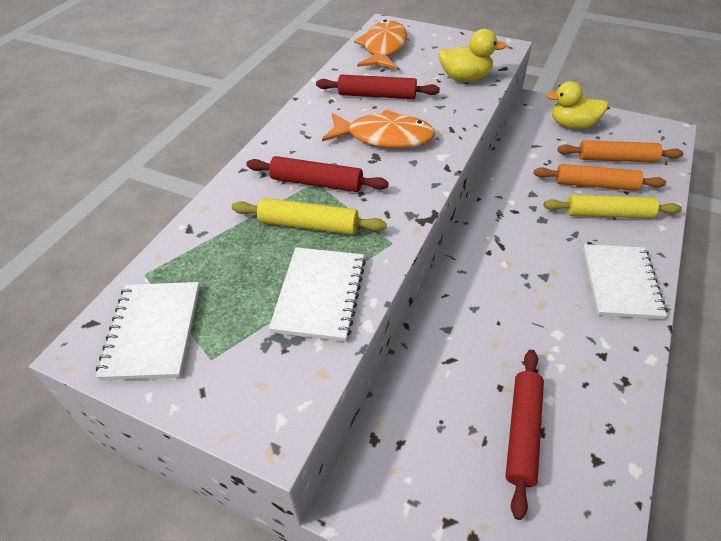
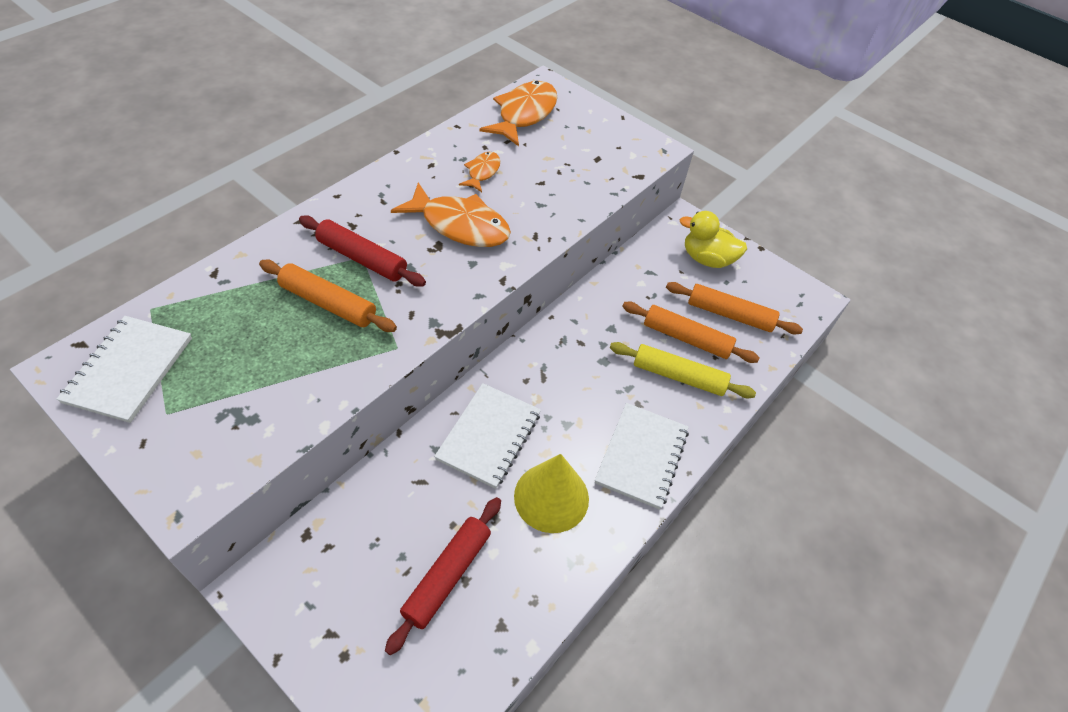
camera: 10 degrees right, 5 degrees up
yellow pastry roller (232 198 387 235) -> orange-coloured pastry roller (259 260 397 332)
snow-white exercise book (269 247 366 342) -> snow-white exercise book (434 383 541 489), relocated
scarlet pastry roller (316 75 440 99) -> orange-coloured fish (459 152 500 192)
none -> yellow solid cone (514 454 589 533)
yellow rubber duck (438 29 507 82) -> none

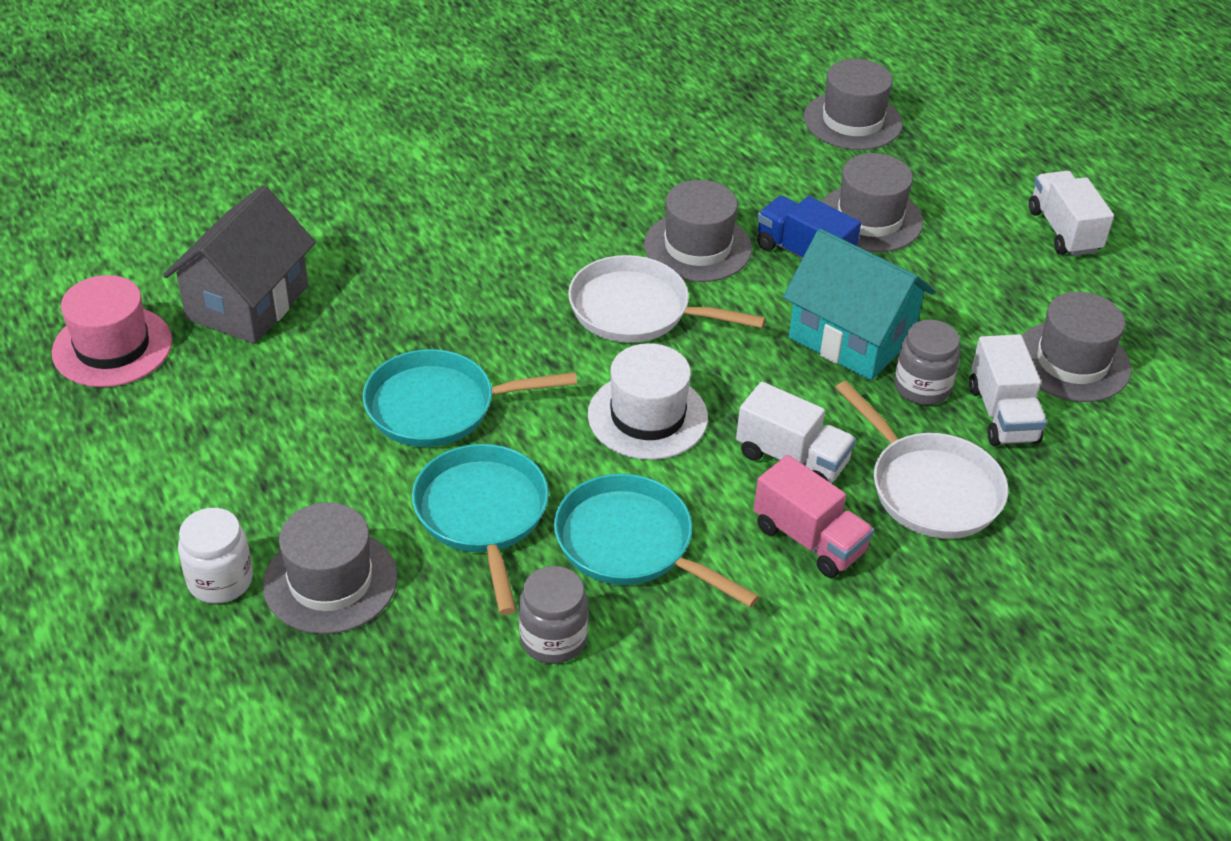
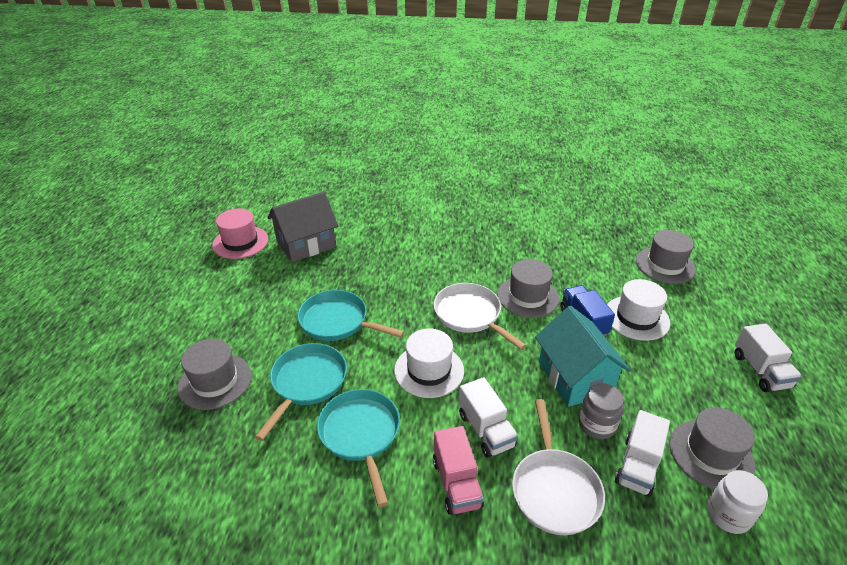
camera: 35 degrees right, 5 degrees down
ash-grey hat (821 153 923 252) -> snow-white hat (607 279 670 341)
snow-white preserve jar (178 508 253 604) -> snow-white preserve jar (707 470 768 534), relocated
snow-white toy truck (1029 171 1114 256) -> snow-white toy truck (734 324 802 392), 150 degrees clockwise
ash-grey preserve jar (519 566 588 664) -> none

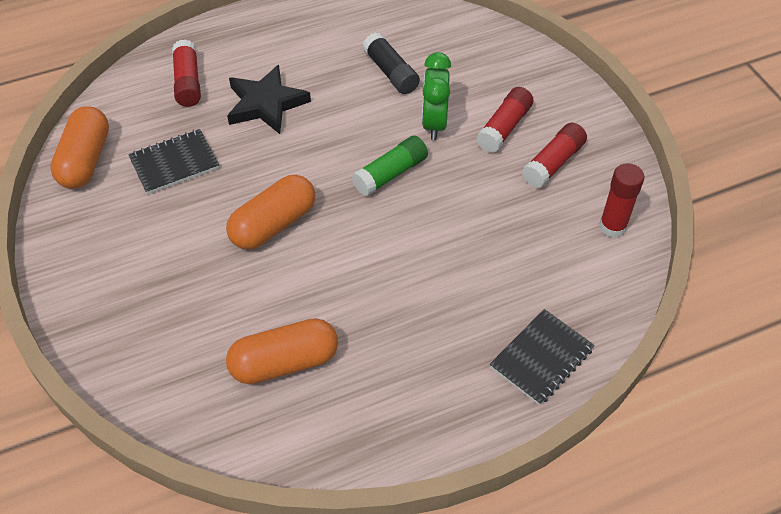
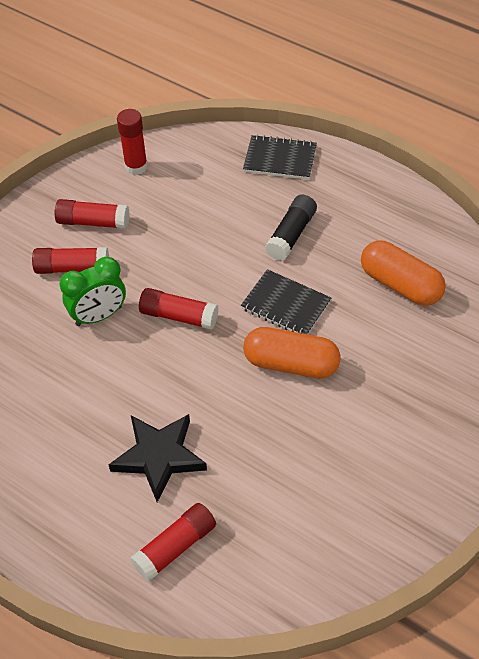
camera: 120 degrees left, 0 degrees up
green glue stick (352 136 428 197) -> scarlet glue stick (139 288 219 330)
black exercise book (128 129 219 195) -> black exercise book (241 269 331 334), relocated
black glue stick (363 33 420 94) -> black glue stick (265 194 317 261), relocated
orange-coloured pill (50 106 109 189) -> none

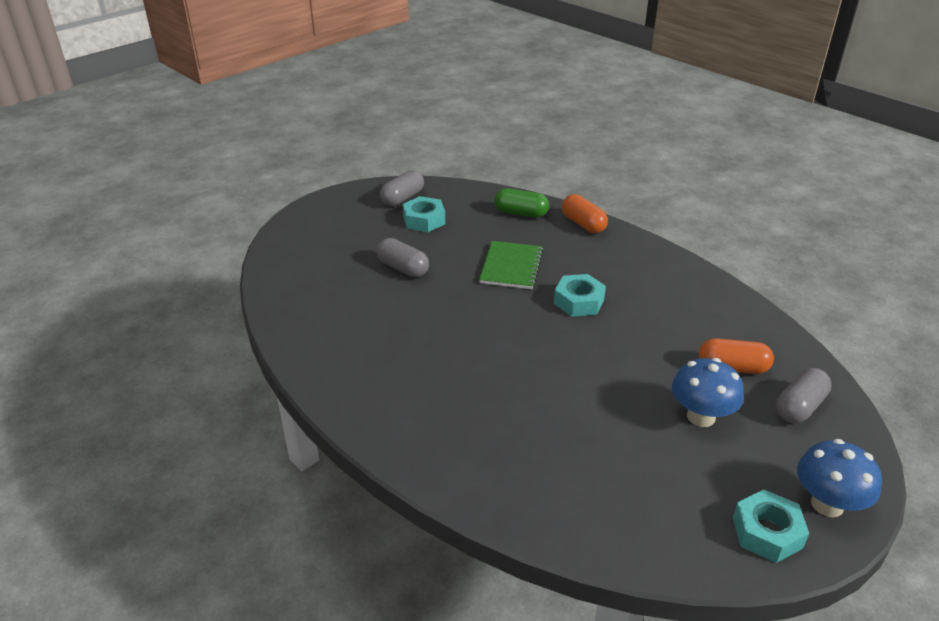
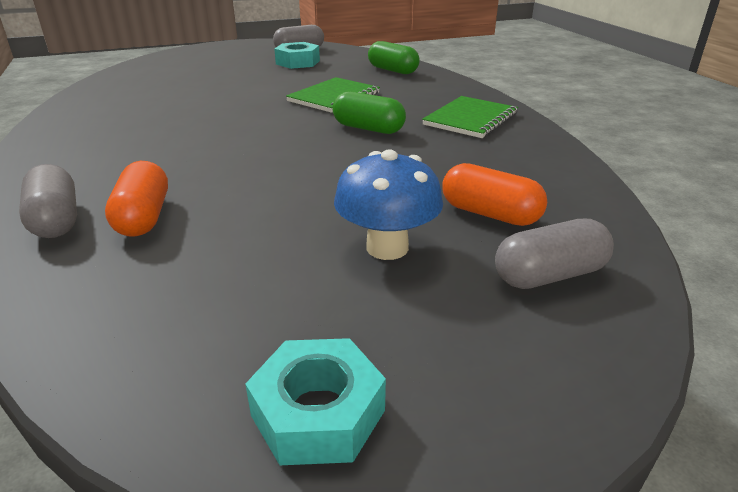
camera: 25 degrees right, 5 degrees down
ash-grey pill (377 238 429 277) -> ash-grey pill (19 164 77 238), relocated
orange-coloured pill (562 194 608 233) -> orange-coloured pill (105 161 168 237), relocated
aqua hexagon nut (554 274 606 317) -> green pill (333 91 406 134)
none -> green exercise book (422 96 518 138)
royal blue toadstool (797 439 882 517) -> none

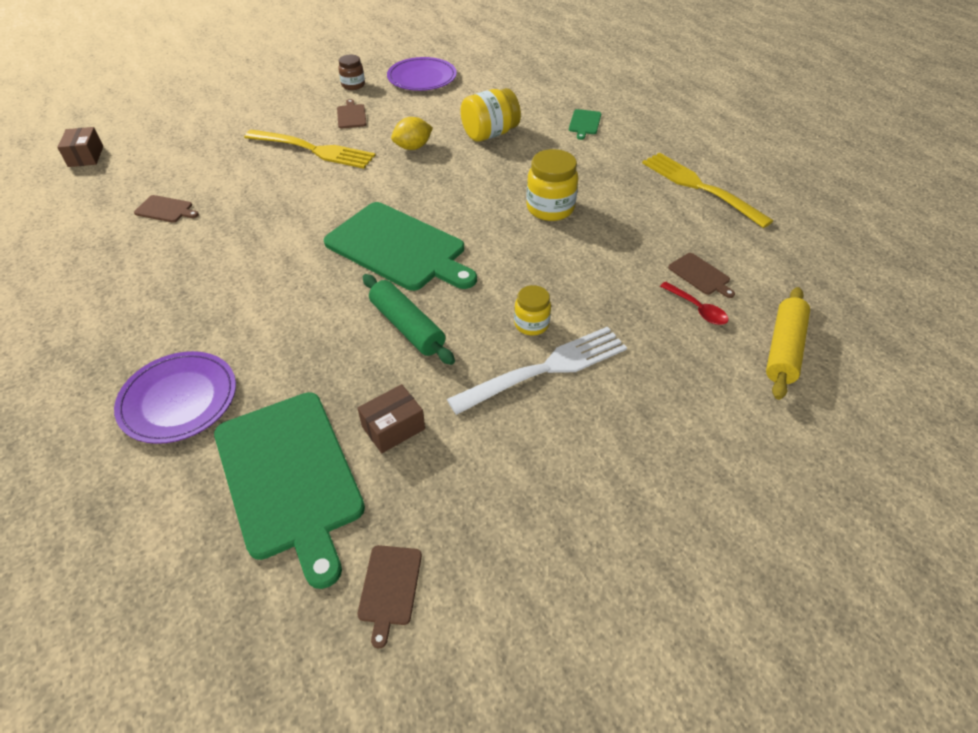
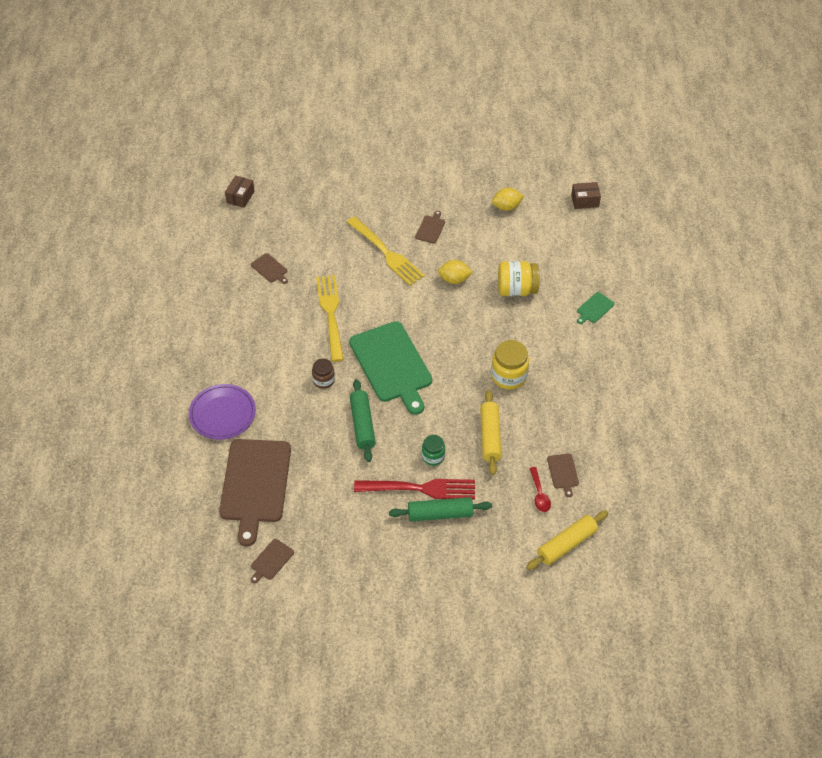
camera: 30 degrees right, 5 degrees up
green bread board (214 392 365 589) -> dark brown bread board (219 439 291 546)
dark brown preserve jar (338 55 365 90) -> dark brown preserve jar (312 359 335 389), relocated
yellow fork (642 153 773 228) -> yellow fork (316 275 344 362), relocated
snow-white fork (447 326 627 415) -> scarlet fork (354 479 475 499)
none -> green pastry roller (389 497 492 522)
yellow preserve jar (514 285 551 336) -> green preserve jar (422 435 445 466)
none -> yellow pastry roller (480 390 502 475)
violet flat dish (387 57 457 91) -> yellow lemon (492 188 524 211)
dark brown parcel (357 384 425 453) -> dark brown parcel (571 182 601 209), relocated

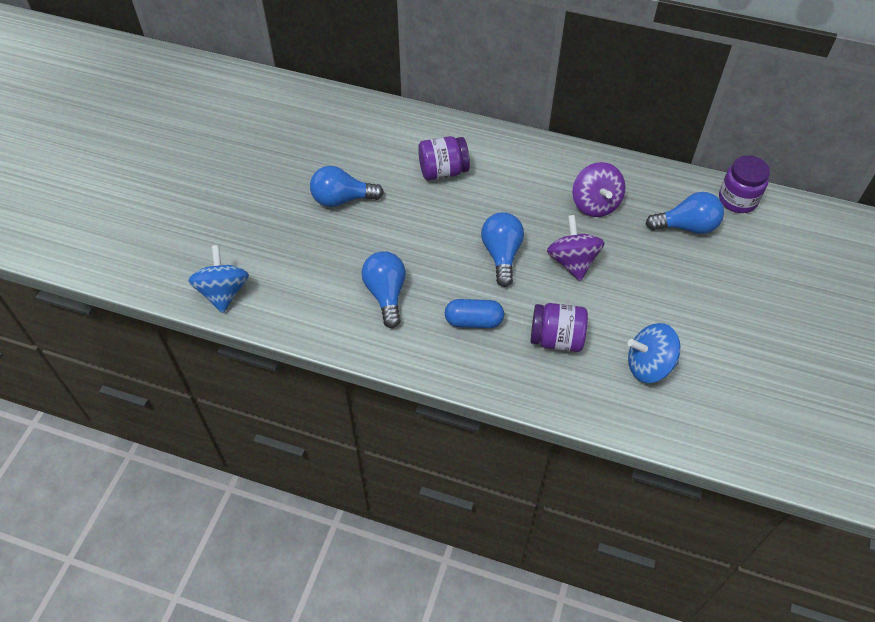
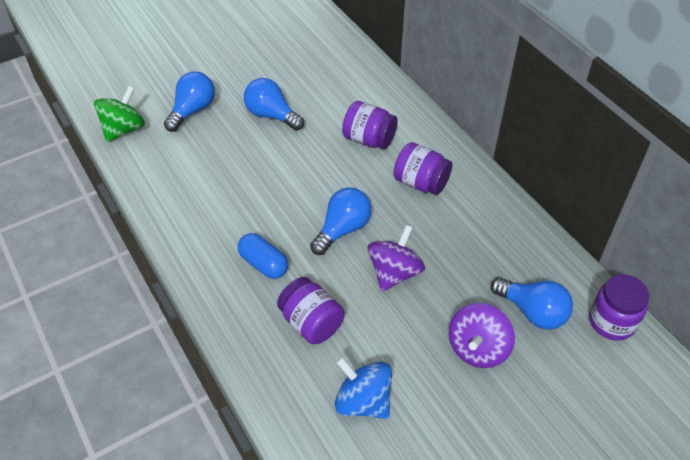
camera: 40 degrees right, 5 degrees down
royal blue whirligig (188 245 249 313) -> green whirligig (94 86 145 142)
royal blue light bulb (361 251 406 328) -> royal blue light bulb (164 71 215 132), relocated
none -> violet preserve jar (394 142 452 195)
violet whirligig (572 162 625 217) -> violet whirligig (449 303 515 368), relocated

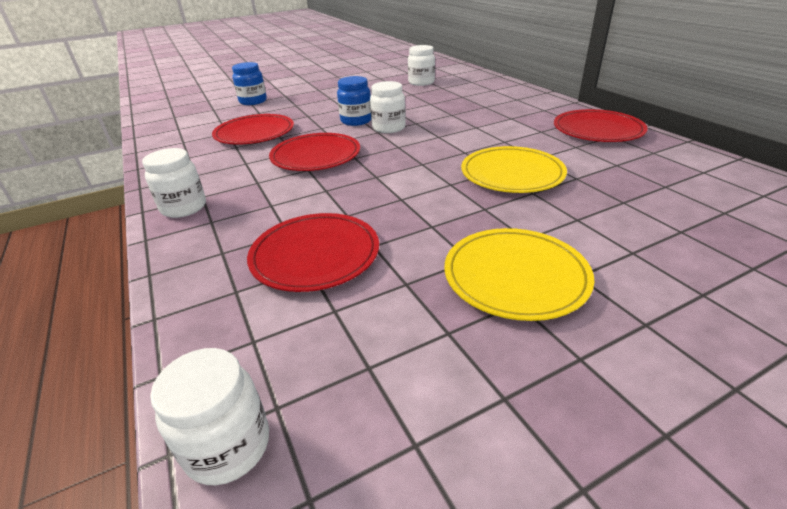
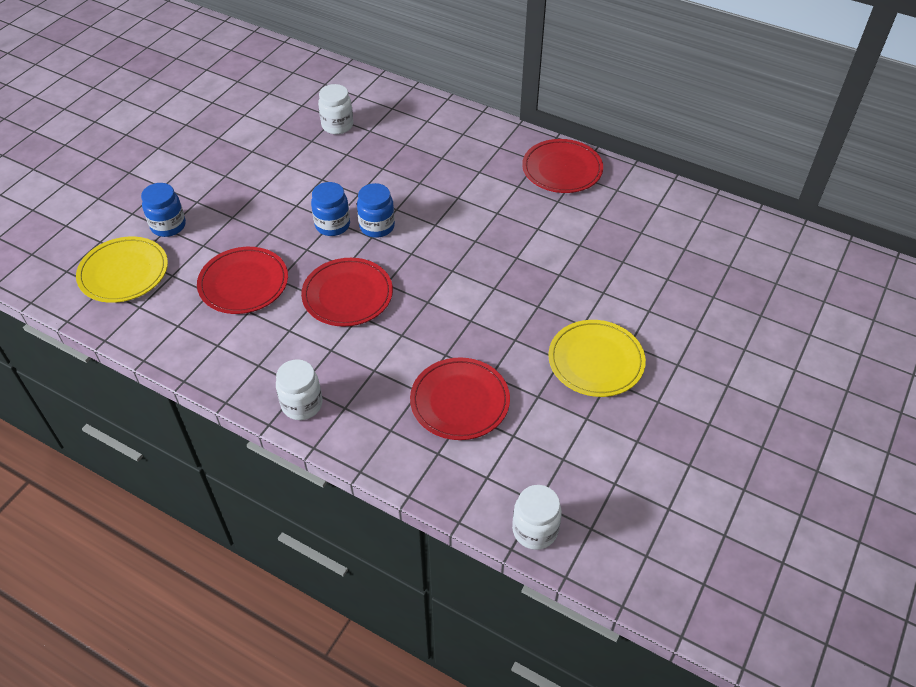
camera: 35 degrees left, 15 degrees up
yellow flat dish (461 146 567 193) -> yellow flat dish (76 237 168 303), relocated
snow-white preserve jar (370 81 406 133) -> royal blue preserve jar (357 183 395 238)

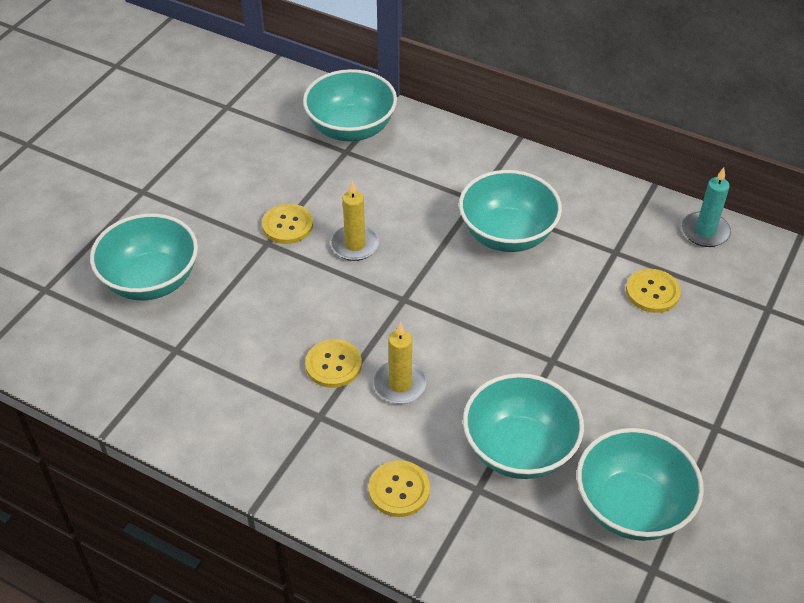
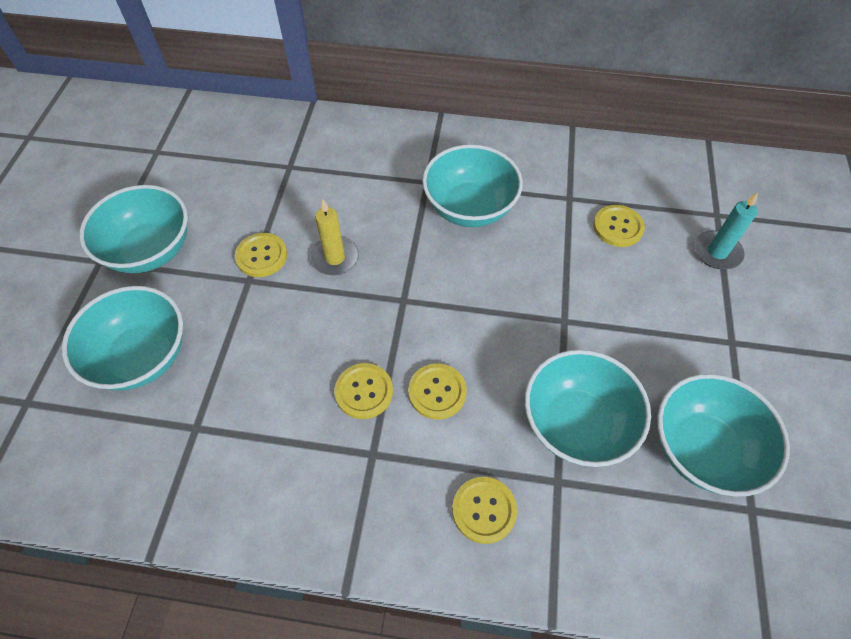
camera: 20 degrees left, 10 degrees up
aqua bowl (303 69 397 142) -> aqua bowl (79 185 188 273), relocated
yellow pillar candle (373 322 428 404) -> yellow shirt button (408 363 467 420)
aqua pillar candle (682 168 731 247) -> aqua pillar candle (695 193 758 269), relocated

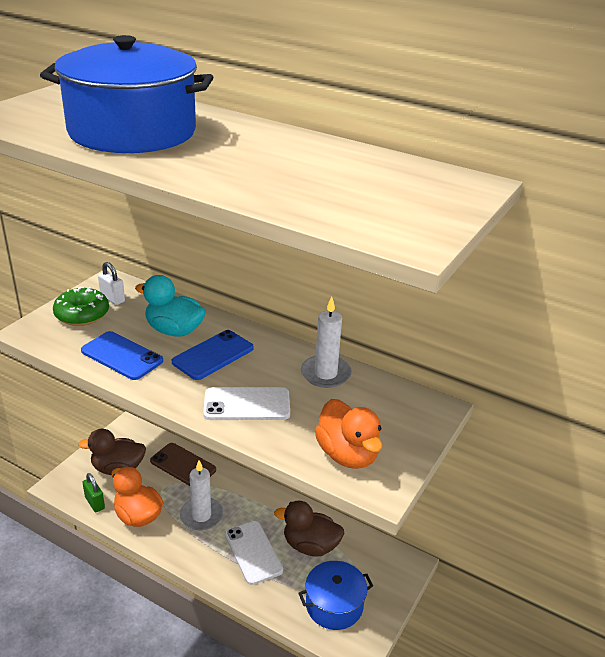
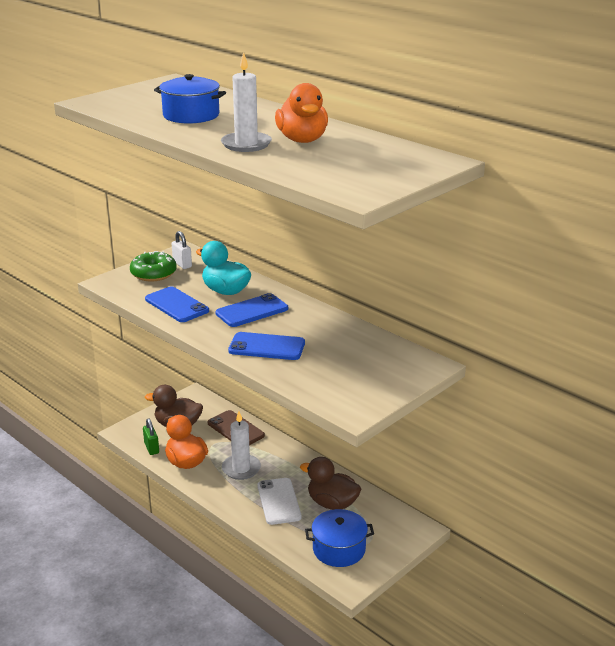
camera: 15 degrees right, 5 degrees down
royal blue stockpot (40 35 213 153) -> royal blue stockpot (154 74 226 124), x0.57
snow-white pillar candle (301 297 352 388) -> snow-white pillar candle (221 52 272 152), relocated
snow-white phone (203 387 290 420) -> royal blue phone (228 332 305 360)
orange-coloured rubber duck (315 399 383 469) -> orange-coloured rubber duck (275 83 328 143), relocated

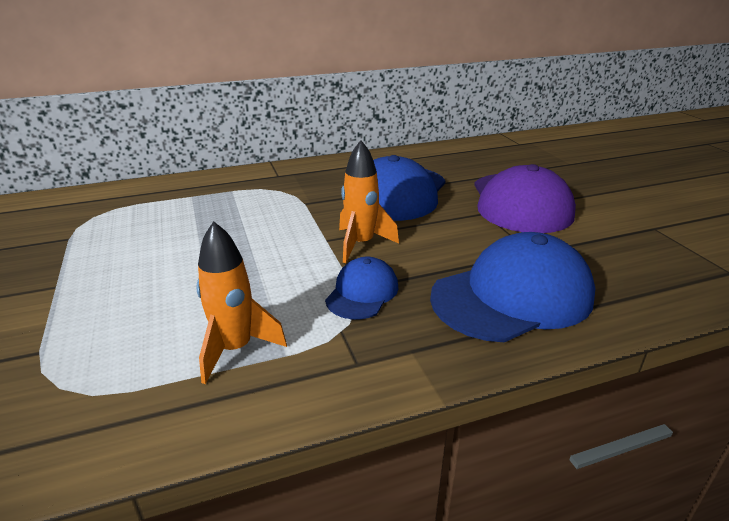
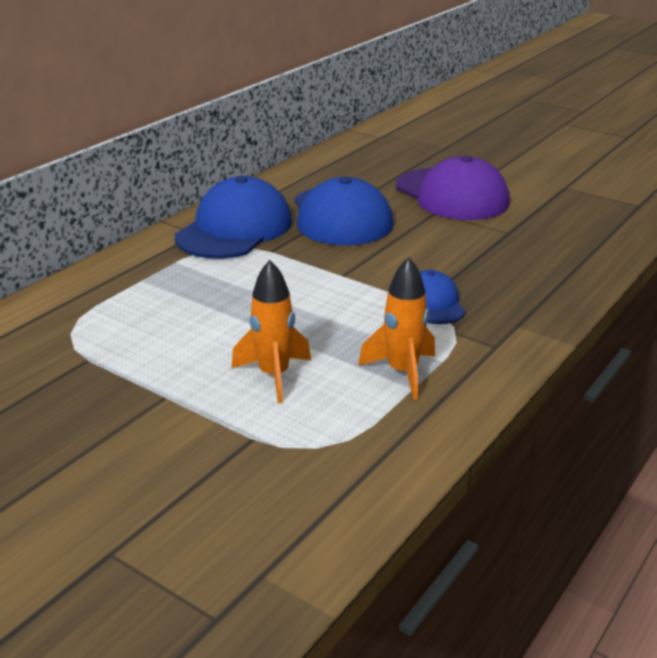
camera: 35 degrees left, 0 degrees up
royal blue peaked cap (430 232 595 342) -> royal blue peaked cap (175 176 292 259), relocated
orange-coloured rocket (339 140 399 263) -> orange-coloured rocket (231 260 311 403), relocated

